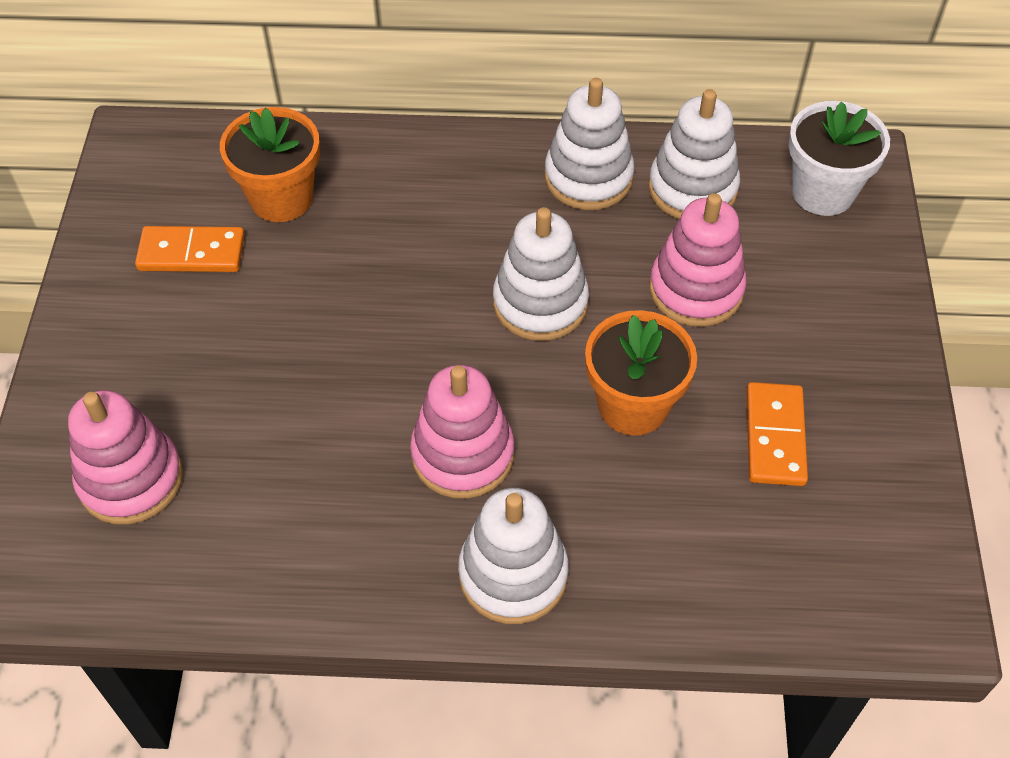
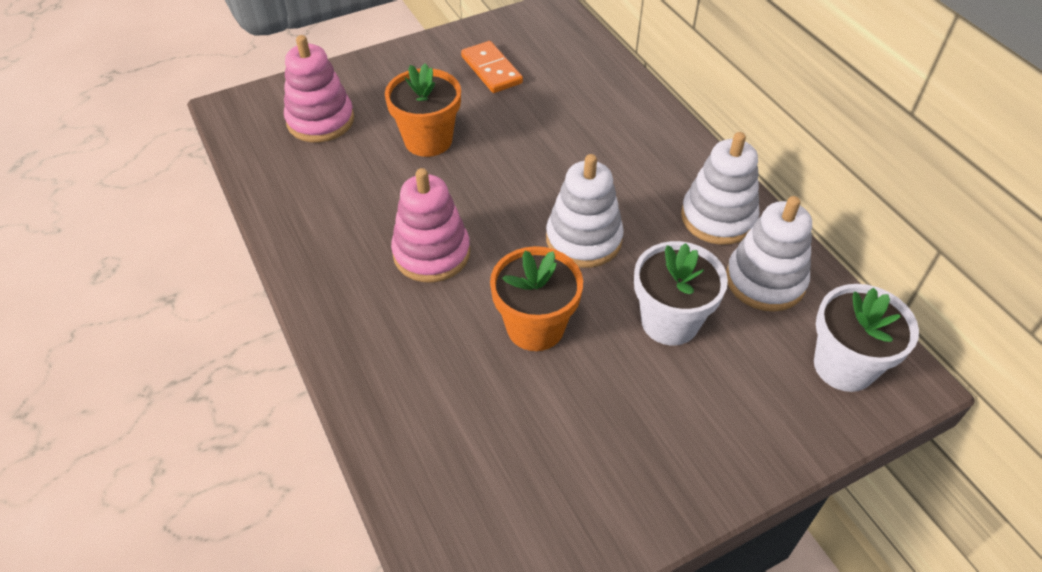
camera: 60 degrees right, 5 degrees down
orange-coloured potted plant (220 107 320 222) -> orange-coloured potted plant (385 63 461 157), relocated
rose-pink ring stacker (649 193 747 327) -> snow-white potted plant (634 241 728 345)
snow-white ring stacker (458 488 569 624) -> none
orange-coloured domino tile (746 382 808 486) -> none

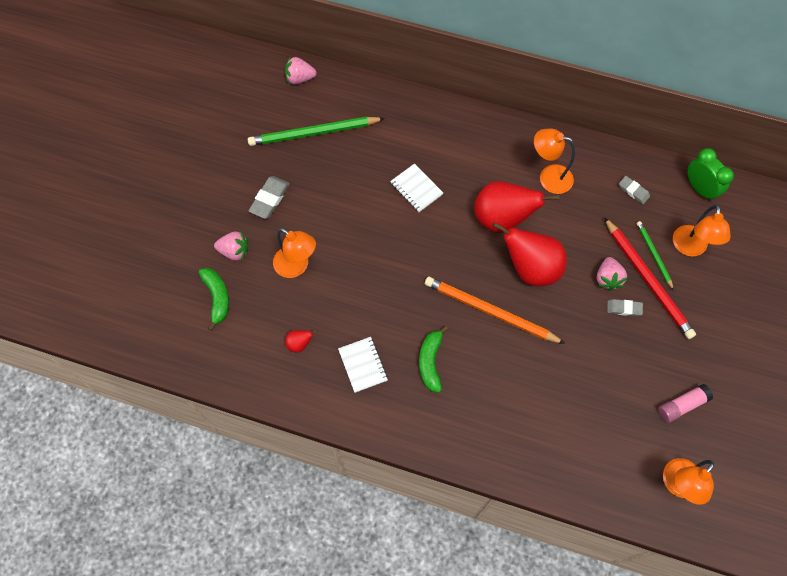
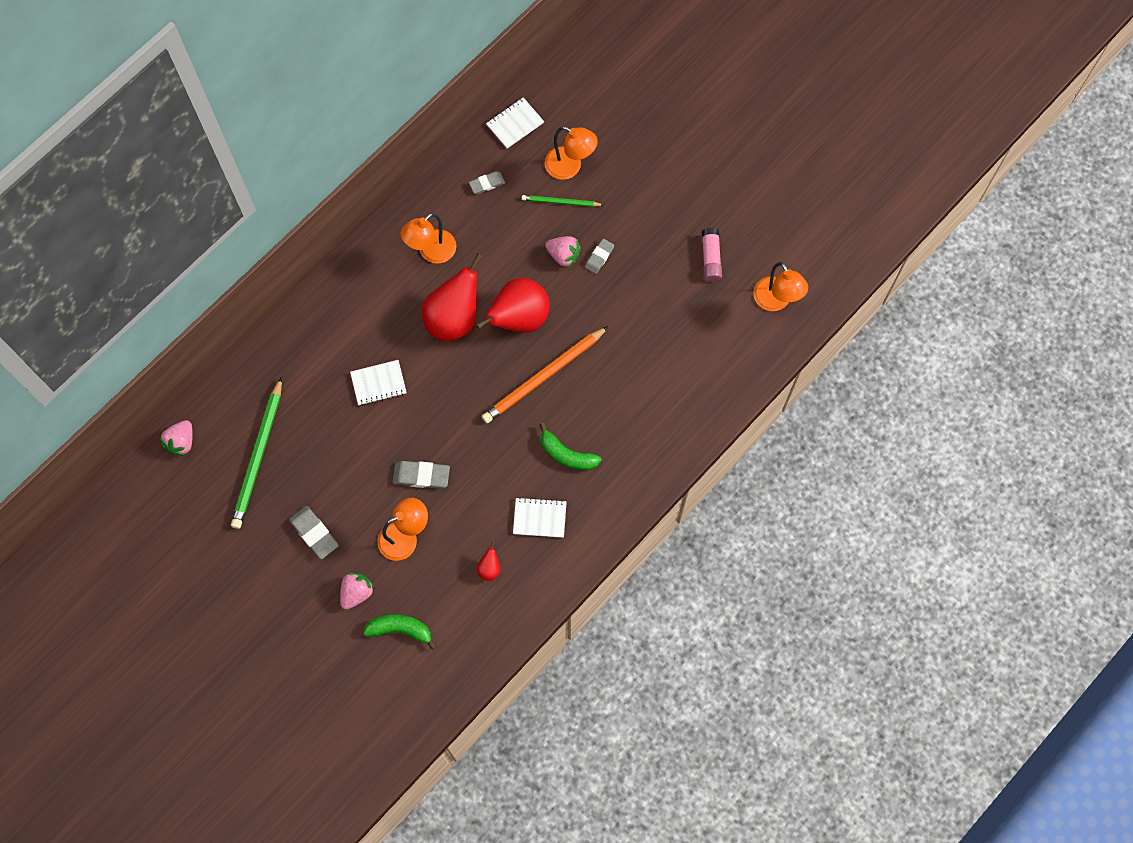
camera: 65 degrees left, 5 degrees up
none -> ash-grey pencil eraser (393 461 450 489)
green alarm clock (687 148 734 201) -> snow-white exercise book (486 97 544 149)
scarlet pencil (604 217 696 339) -> none

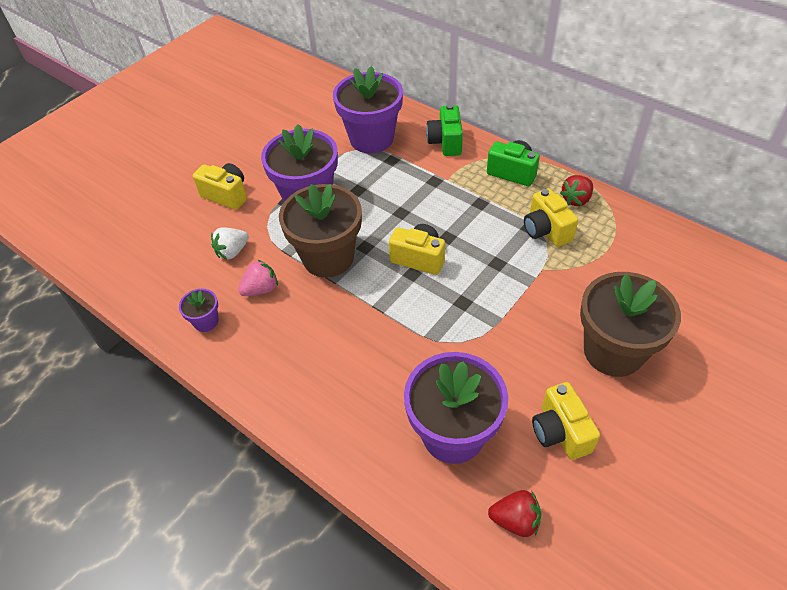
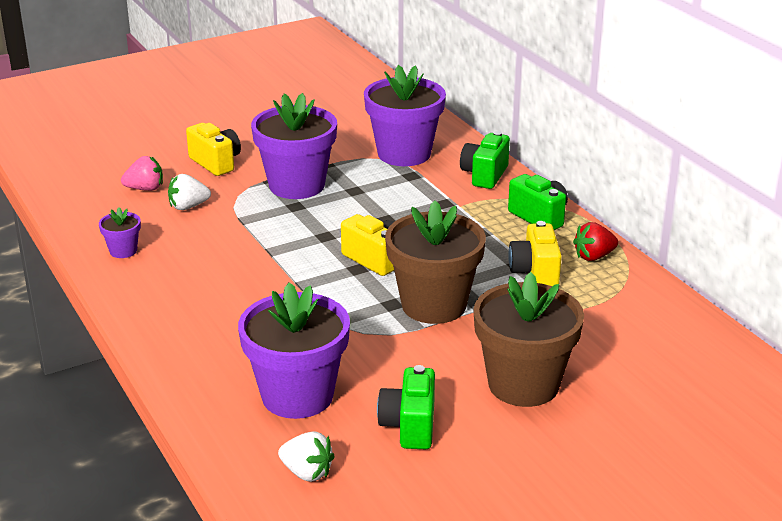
camera: 20 degrees right, 20 degrees down
rose-pink strawberry (238 260 278 296) -> rose-pink strawberry (121 156 163 191), relocated
scarlet strawberry (488 490 541 537) -> snow-white strawberry (278 431 335 482)
yellow camera (532 382 600 460) -> green camera (377 365 435 449)
dark brown potted plant (279 184 362 278) -> dark brown potted plant (385 200 486 324), relocated

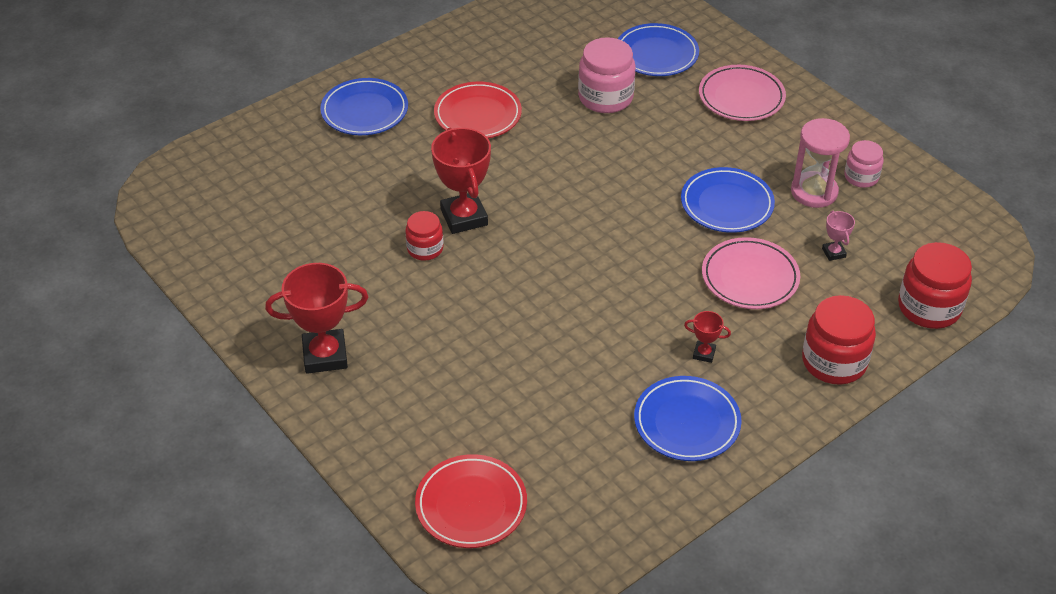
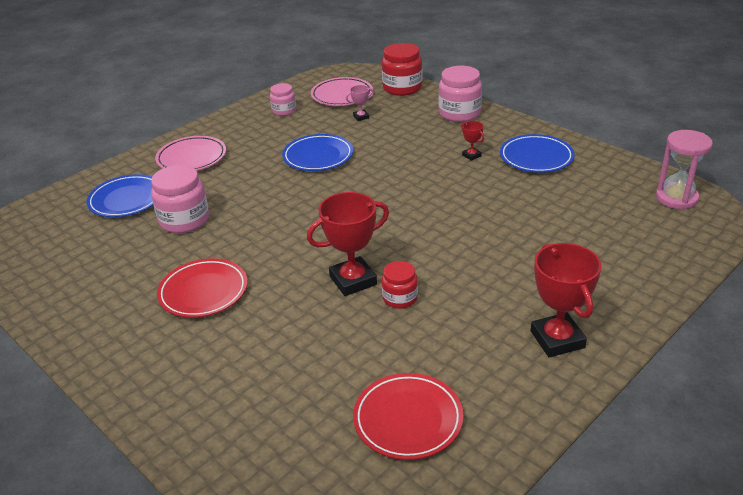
camera: 95 degrees left, 10 degrees down
rose-pink flat dish (702 237 800 309) -> rose-pink flat dish (311 77 373 106), relocated
scarlet flat dish (415 454 527 548) -> scarlet flat dish (353 373 463 460), relocated
scarlet preserve jar (802 295 876 385) -> rose-pink preserve jar (438 66 482 122)
scarlet prize cup (684 311 731 363) -> scarlet prize cup (461 121 484 161), 45 degrees counterclockwise
rose-pink hourglass (791 118 850 208) -> rose-pink hourglass (656 130 713 209), relocated
royal blue flat dish (320 78 408 135) -> none

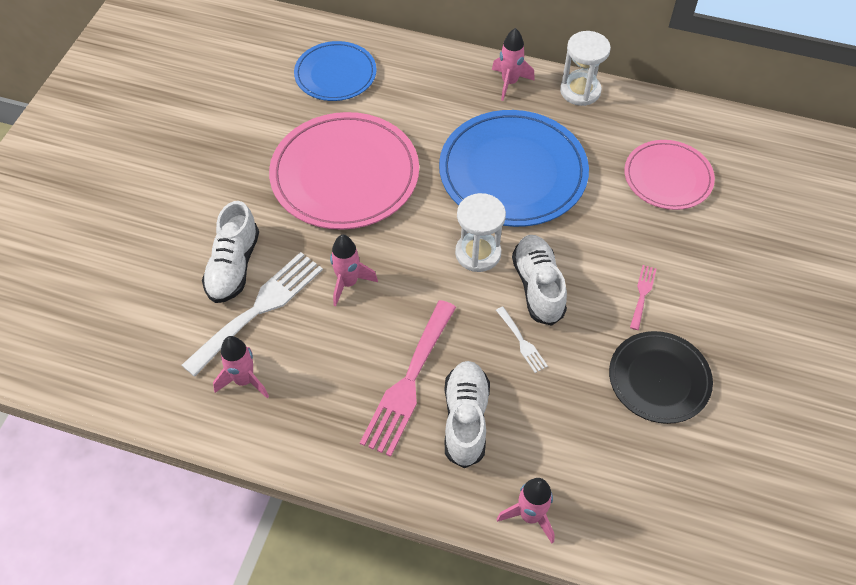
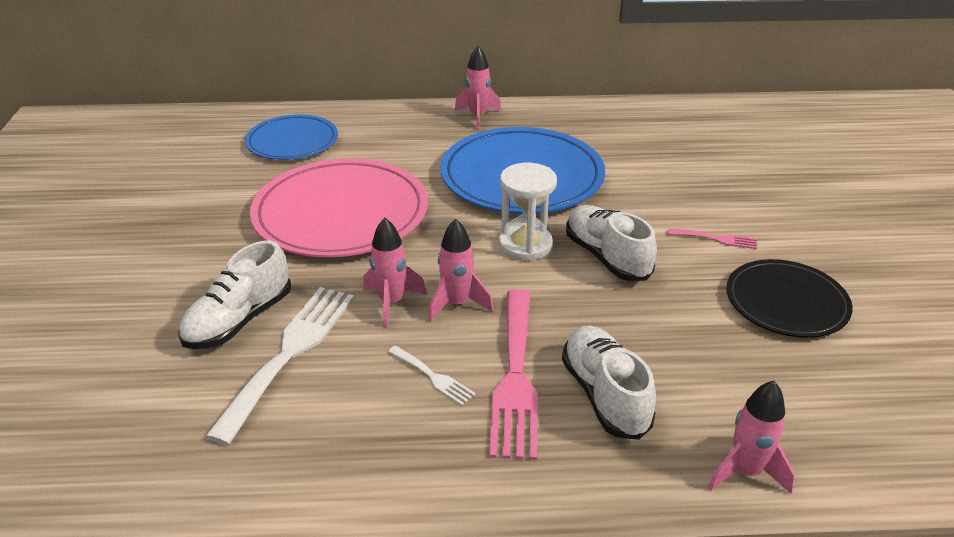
camera: 20 degrees left, 20 degrees down
snow-white shoe (202 201 259 303) -> snow-white shoe (178 241 292 349), 45 degrees clockwise
snow-white fork (496 306 548 373) -> snow-white fork (388 345 476 406), relocated
rose-pink rocket (213 336 269 398) -> rose-pink rocket (428 219 493 322), relocated
rose-pink fork (630 265 656 330) -> rose-pink fork (668 228 757 249), 105 degrees clockwise
snow-white hourglass (560 31 611 106) -> none
rose-pink flat dish (624 140 715 210) -> none

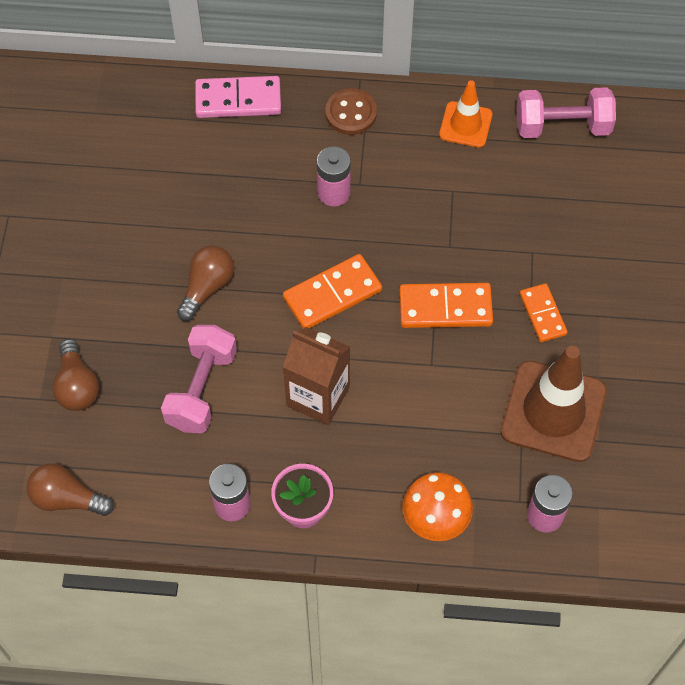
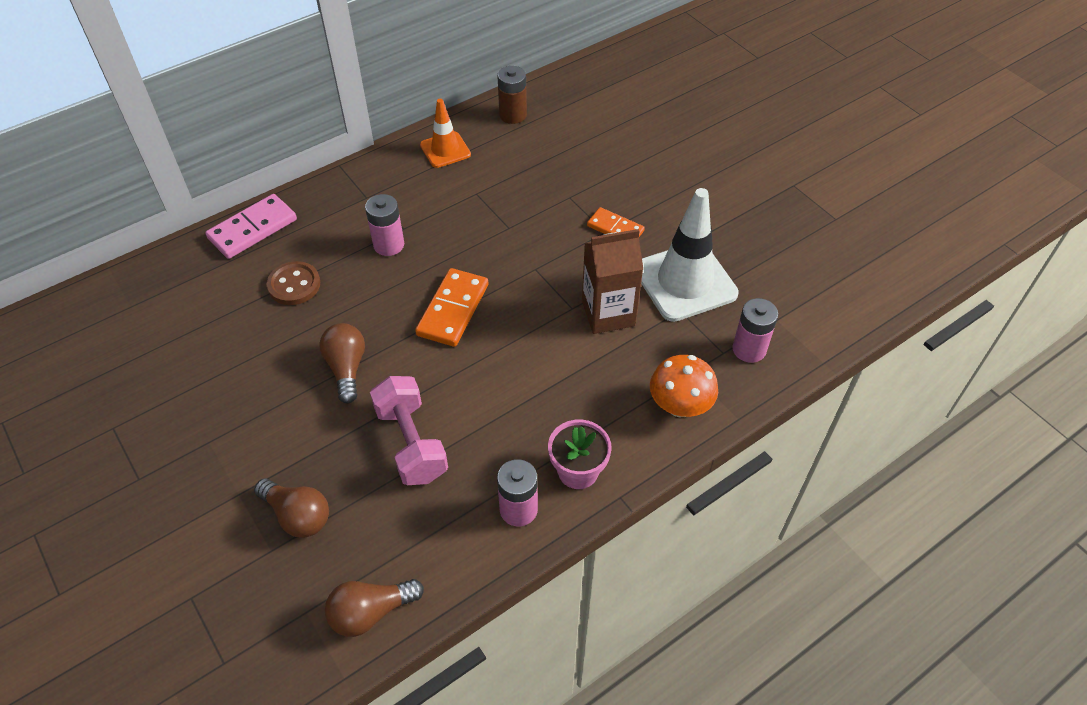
camera: 40 degrees left, 10 degrees down
dark brown shirt button (325 88 377 135) -> dark brown shirt button (267 261 320 305), relocated
rose-pink dumbbell (516 87 616 138) -> dark brown battery (497 66 527 124)
dark brown juice carton (283 327 350 425) -> dark brown juice carton (582 229 643 334), relocated
dark brown traffic cone (501 346 607 462) -> snow-white traffic cone (641 188 739 322)
orange-coloured domino tile (399 283 493 328) -> none

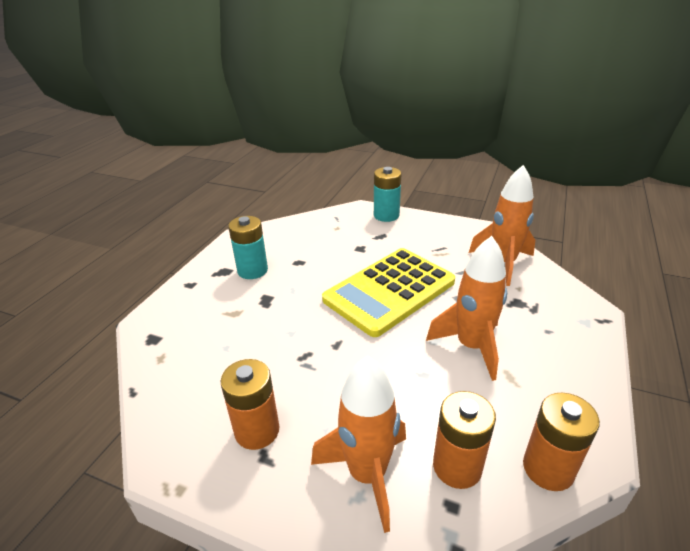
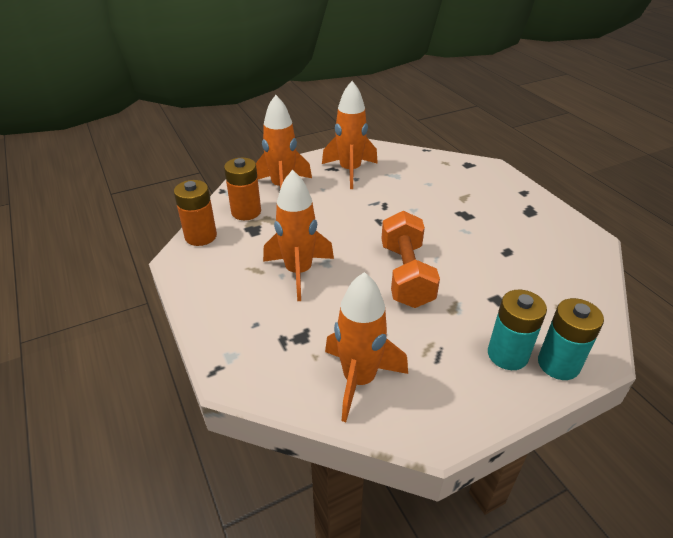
camera: 130 degrees right, 5 degrees up
orange-coloured battery (221 359 280 450) -> orange-coloured rocket (322 81 378 189)
yellow pocket calculator (322 248 455 337) -> orange-coloured dumbbell (381 211 440 308)
aqua battery (228 216 268 279) -> aqua battery (488 290 547 370), relocated

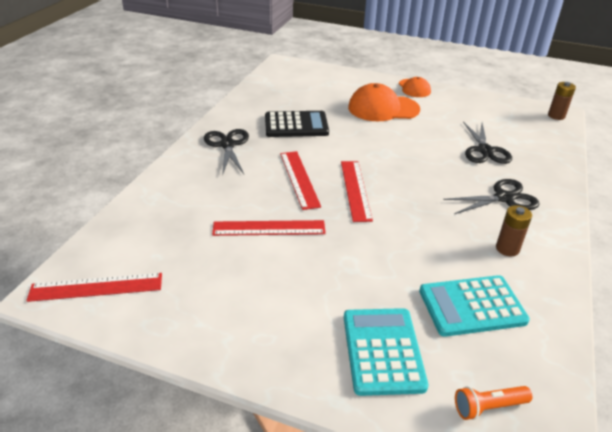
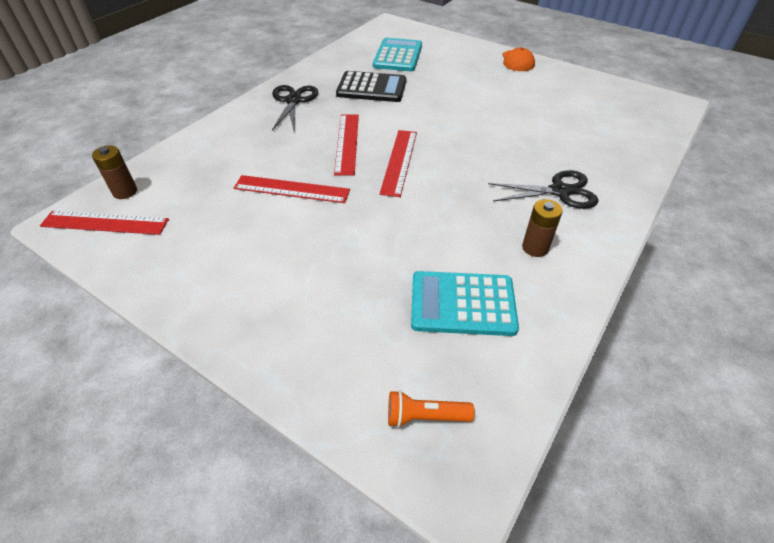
camera: 15 degrees right, 10 degrees up
dark brown battery (548 82 576 120) -> dark brown battery (92 146 137 199), relocated
aqua pocket calculator (344 308 429 396) -> aqua pocket calculator (373 38 422 71), relocated
orange-coloured peaked cap (348 83 420 121) -> none
black pair of scissors (463 122 512 164) -> none

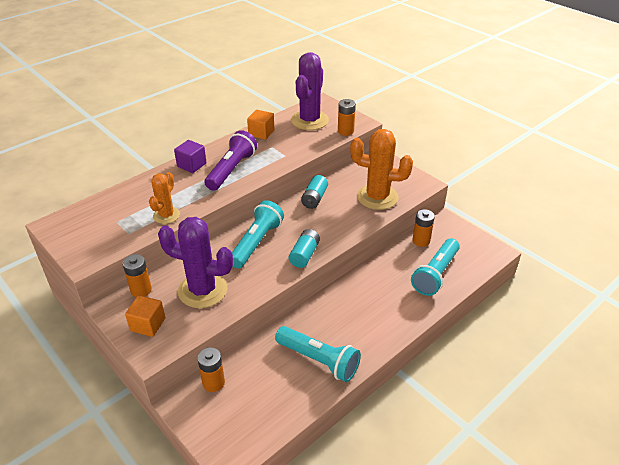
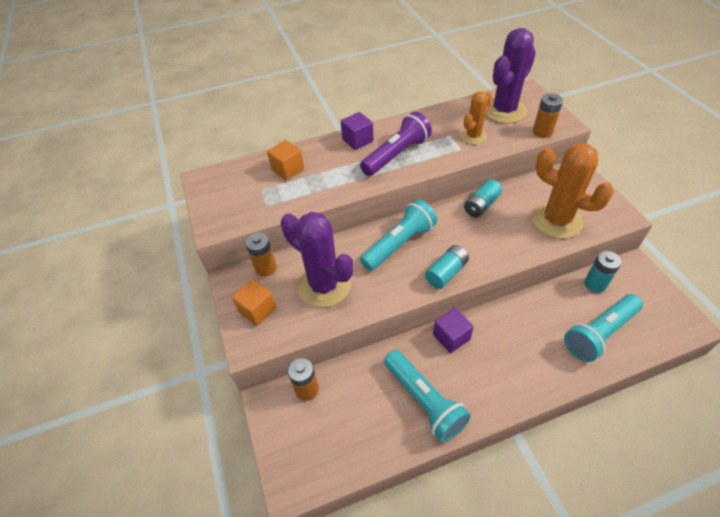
camera: 25 degrees right, 10 degrees up
orange-coloured block (247 110 274 140) -> orange-coloured block (267 140 304 180), relocated
none -> violet block (433 308 474 353)
orange-coloured prickly plant (149 172 180 224) -> orange-coloured prickly plant (460 91 492 144), relocated
orange-coloured battery (412 209 435 247) -> aqua battery (584 251 622 293)

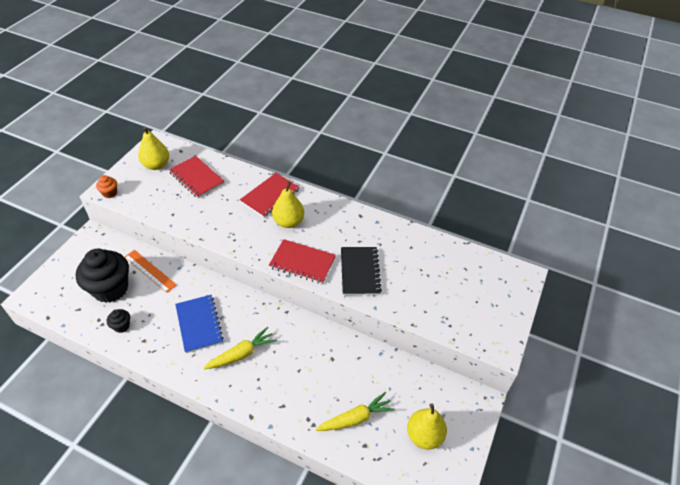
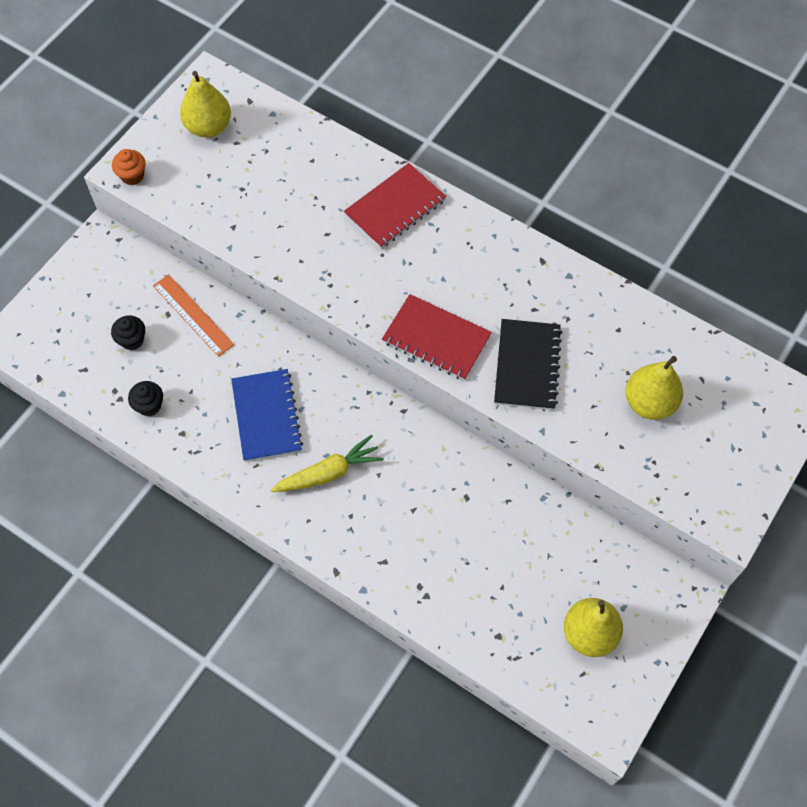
camera: 10 degrees right, 15 degrees up
black fairy cake (76 249 129 303) -> black fairy cake (111 315 145 350), x0.43
yellow pear fruit (272 182 304 228) -> yellow pear fruit (625 356 683 420), relocated
scarlet exercise book (169 156 225 198) -> none
yellow carrot (316 392 395 431) -> none

